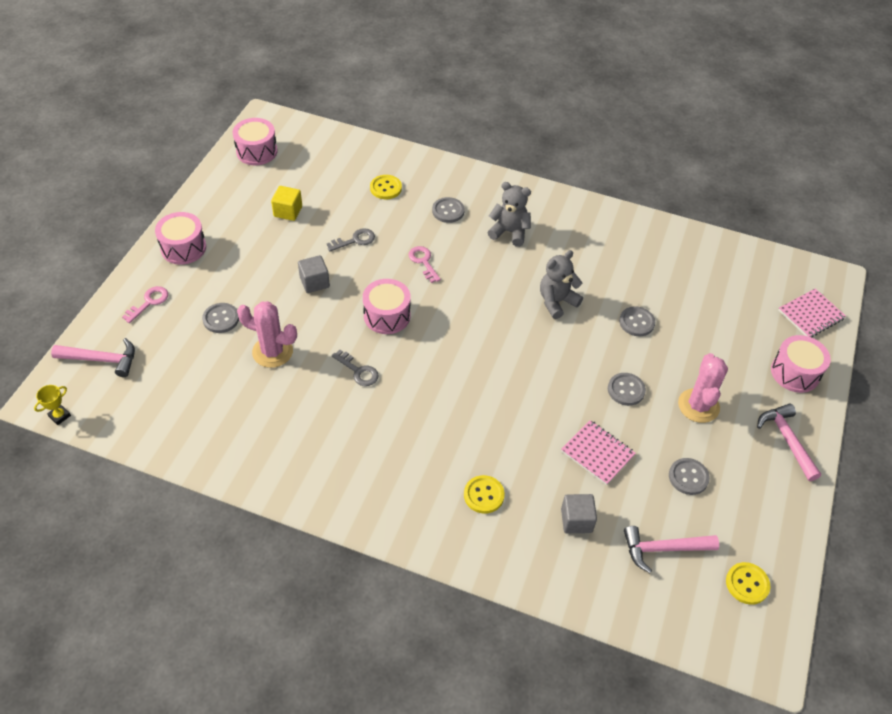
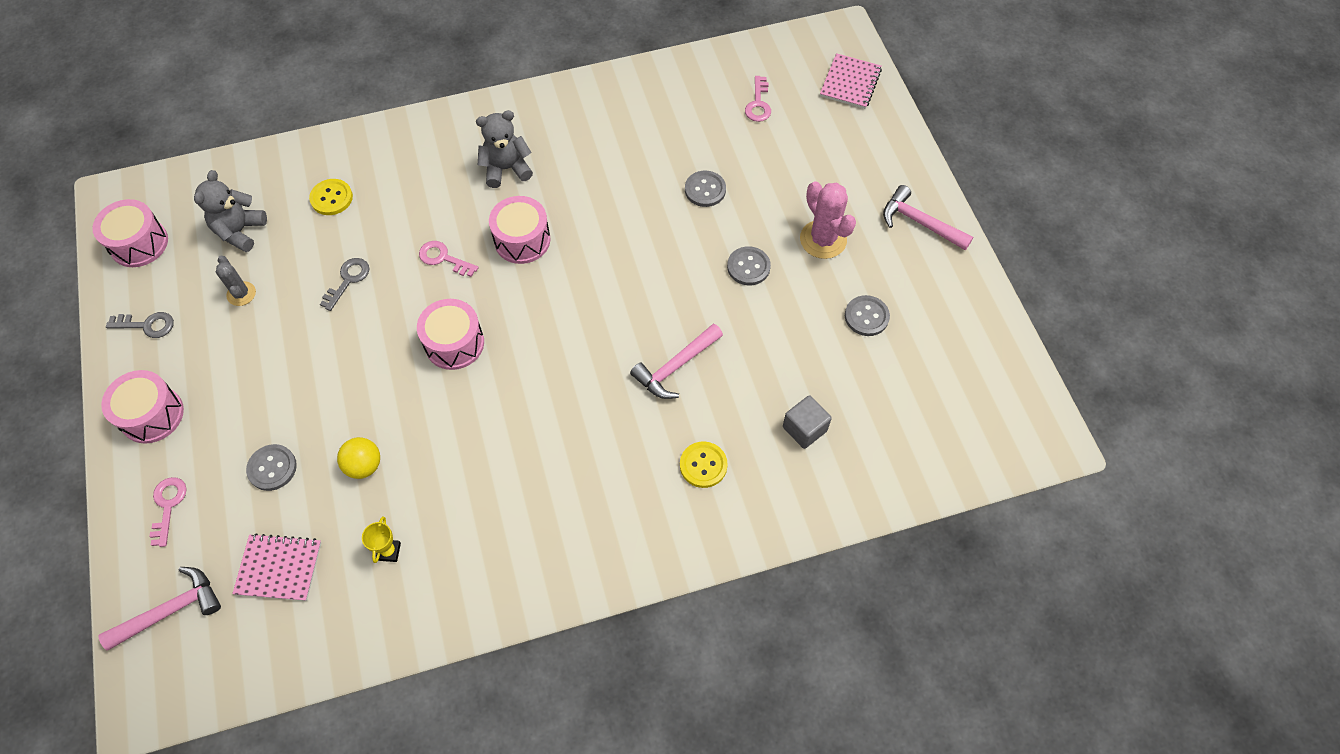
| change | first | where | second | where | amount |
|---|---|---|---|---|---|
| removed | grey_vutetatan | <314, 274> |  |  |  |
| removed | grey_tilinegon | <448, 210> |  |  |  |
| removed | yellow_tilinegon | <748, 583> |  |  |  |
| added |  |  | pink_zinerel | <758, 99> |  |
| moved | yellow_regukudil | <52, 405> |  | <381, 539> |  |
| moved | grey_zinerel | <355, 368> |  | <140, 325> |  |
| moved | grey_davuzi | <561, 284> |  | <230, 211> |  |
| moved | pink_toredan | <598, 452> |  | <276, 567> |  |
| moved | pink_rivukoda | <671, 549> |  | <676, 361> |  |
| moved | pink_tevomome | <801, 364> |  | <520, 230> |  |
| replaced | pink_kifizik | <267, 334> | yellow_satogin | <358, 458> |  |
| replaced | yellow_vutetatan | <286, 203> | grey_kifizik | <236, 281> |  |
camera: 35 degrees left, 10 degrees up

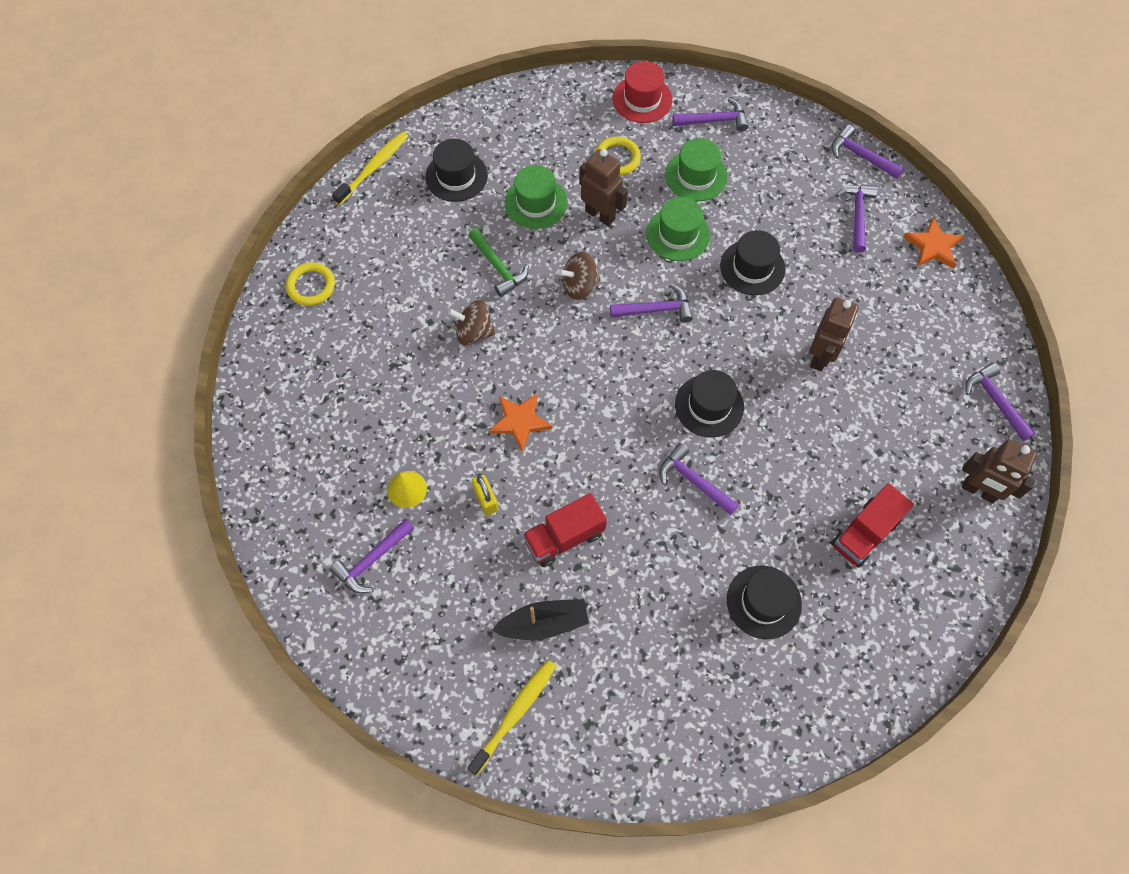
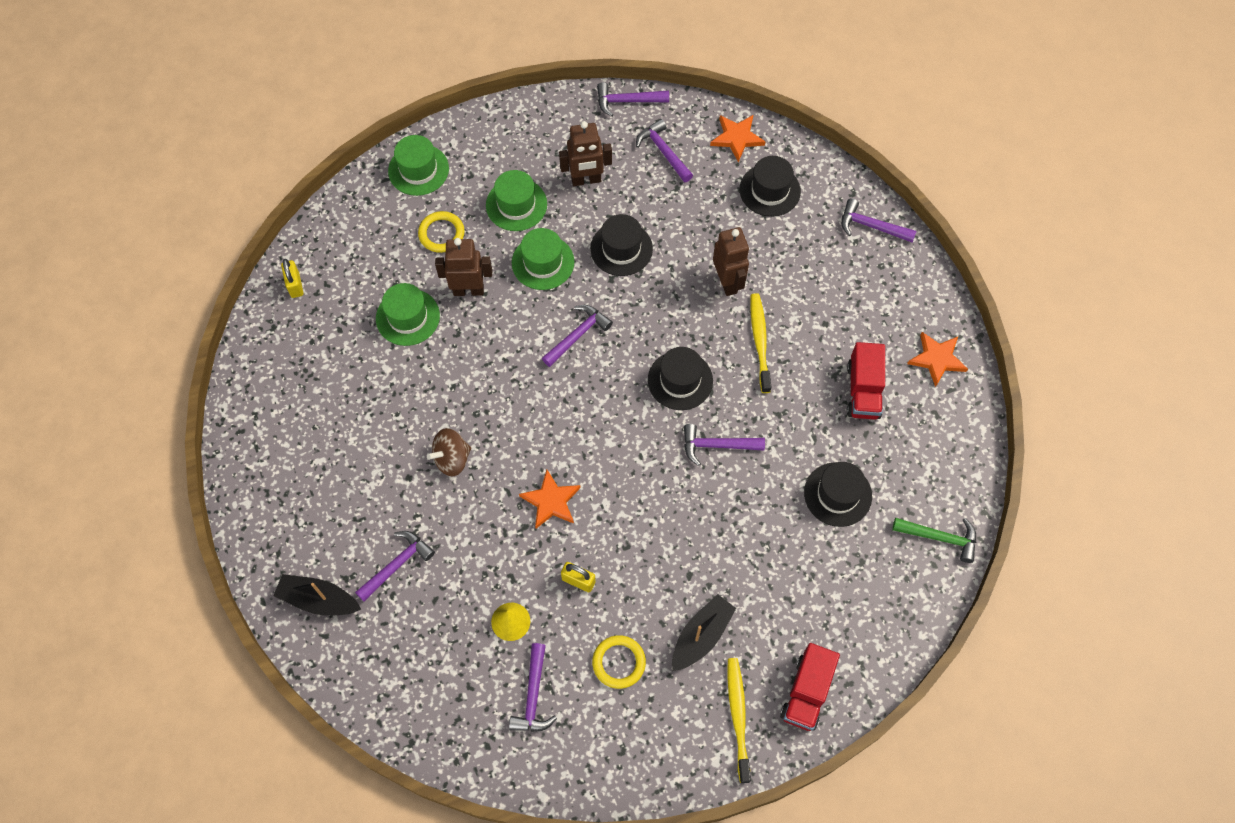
| change | first | where | second | where | amount |
|---|---|---|---|---|---|
| removed | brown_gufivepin | <579, 276> |  |  |  |
| added |  |  | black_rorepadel | <317, 595> |  |
| added |  |  | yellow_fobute | <292, 278> |  |
| added |  |  | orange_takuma | <937, 359> |  |
| moved | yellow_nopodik | <310, 284> |  | <619, 662> |  |
| moved | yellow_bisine | <370, 168> |  | <761, 343> |  |
| moved | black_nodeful | <456, 170> |  | <770, 186> |  |
| moved | green_rivukoda | <498, 262> |  | <934, 540> |  |
| moved | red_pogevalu | <564, 530> |  | <810, 687> |  |
| moved | purple_rivukoda | <710, 115> |  | <395, 566> |  |
| moved | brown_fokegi | <999, 471> |  | <585, 153> |  |
| recoloured | red_nodeful | <642, 92> | green_nodeful | <418, 165> |  |
camera: 40 degrees left, 0 degrees up

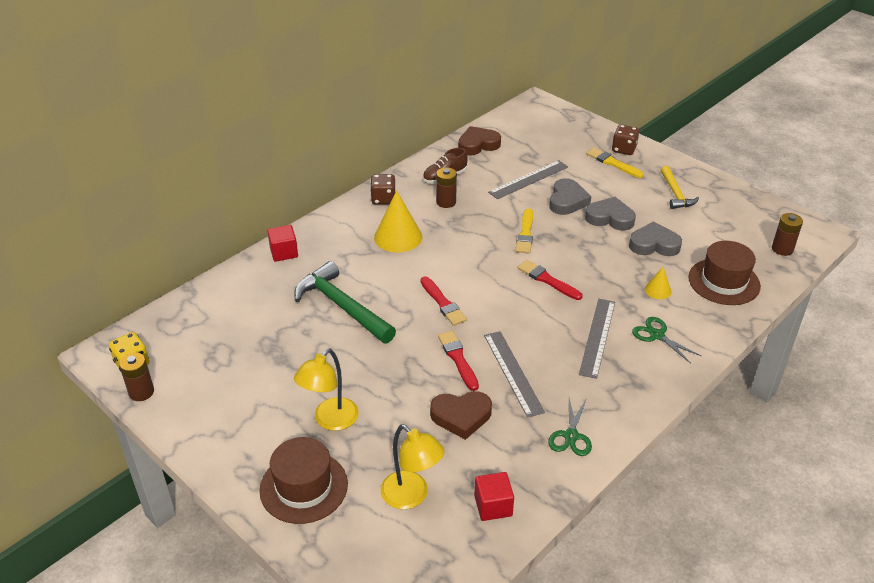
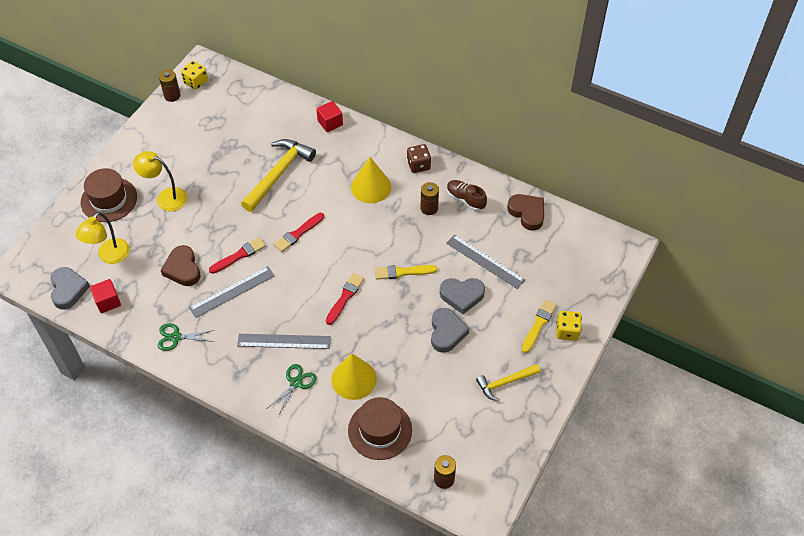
| change | first | where | second | where | amount |
|---|---|---|---|---|---|
| moved | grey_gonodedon | <655, 239> |  | <70, 288> |  |
| recoloured | green_rivukoda | <345, 302> | yellow_rivukoda | <278, 175> |  |
| recoloured | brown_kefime | <625, 140> | yellow_kefime | <569, 326> |  |
| resized | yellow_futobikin | <658, 283> |  | <354, 377> | x1.94 |
camera: 75 degrees right, 15 degrees up

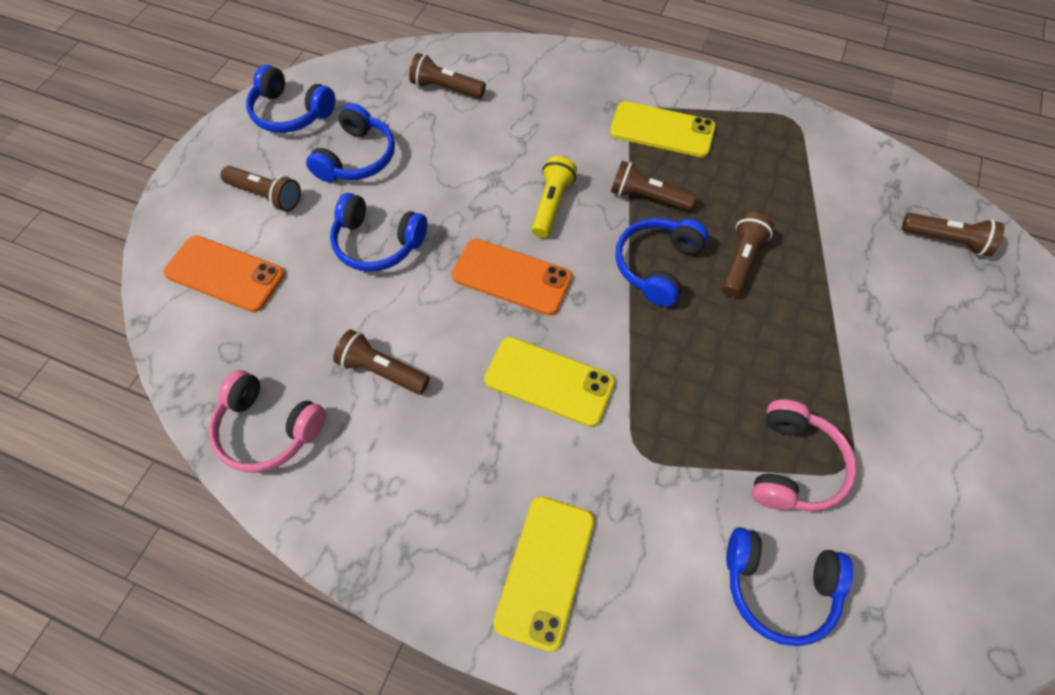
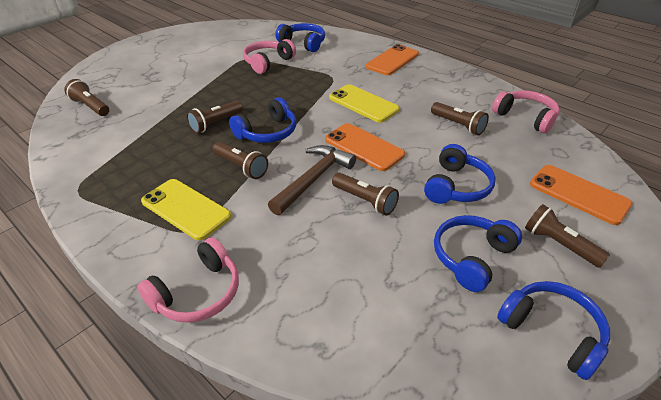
| change | first | where | second | where | amount |
|---|---|---|---|---|---|
| added |  |  | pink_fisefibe | <188, 280> |  |
| moved | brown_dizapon | <447, 76> |  | <365, 194> |  |
| replaced | yellow_dizapon | <554, 197> | brown_rivukoda | <312, 180> |  |
| recoloured | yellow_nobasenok | <543, 574> | orange_nobasenok | <392, 59> |  |
| turned | blue_fisefibe | <378, 232> |  | <460, 174> | 75 degrees clockwise |
camera: 160 degrees left, 20 degrees down

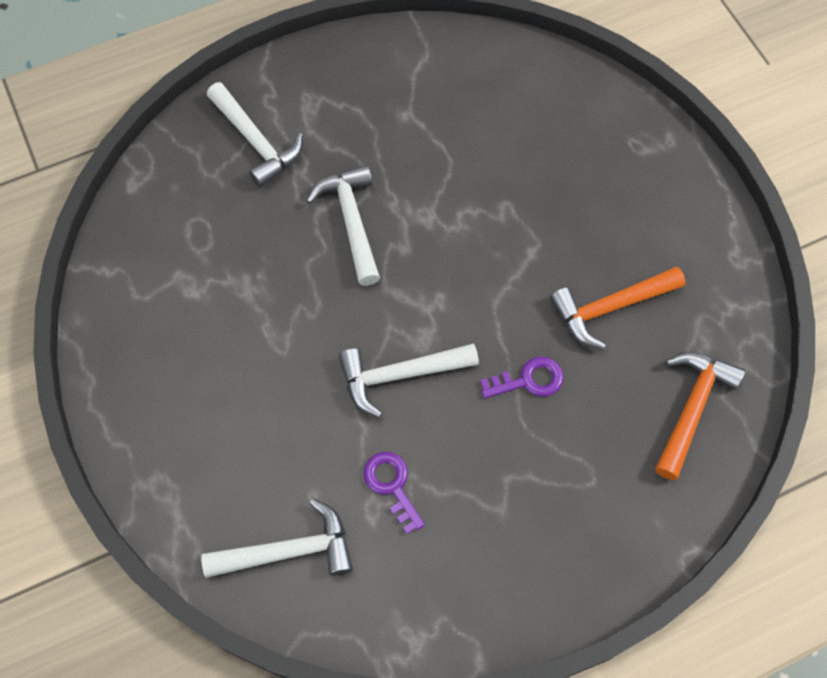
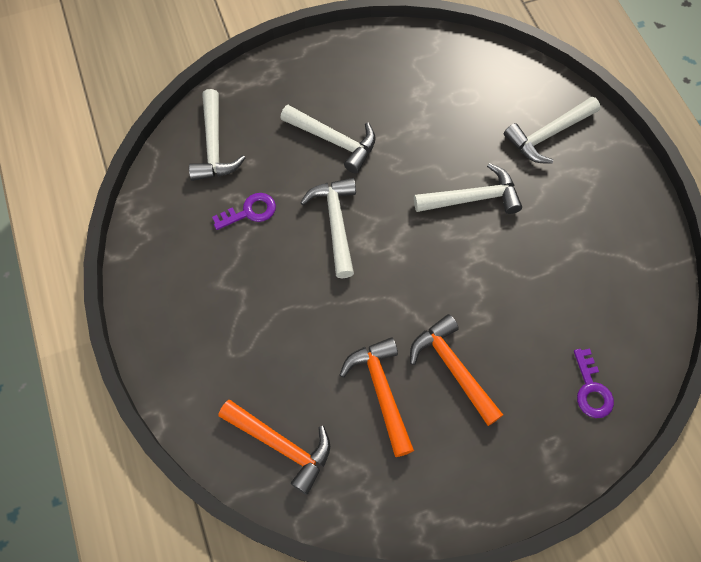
| change | first | where | second | where | amount |
|---|---|---|---|---|---|
| added |  |  | white_rivukoda | <328, 139> |  |
| added |  |  | orange_rivukoda | <456, 370> |  |
| moved | purple_zinerel | <522, 378> |  | <594, 383> |  |
camera: 95 degrees right, 0 degrees up

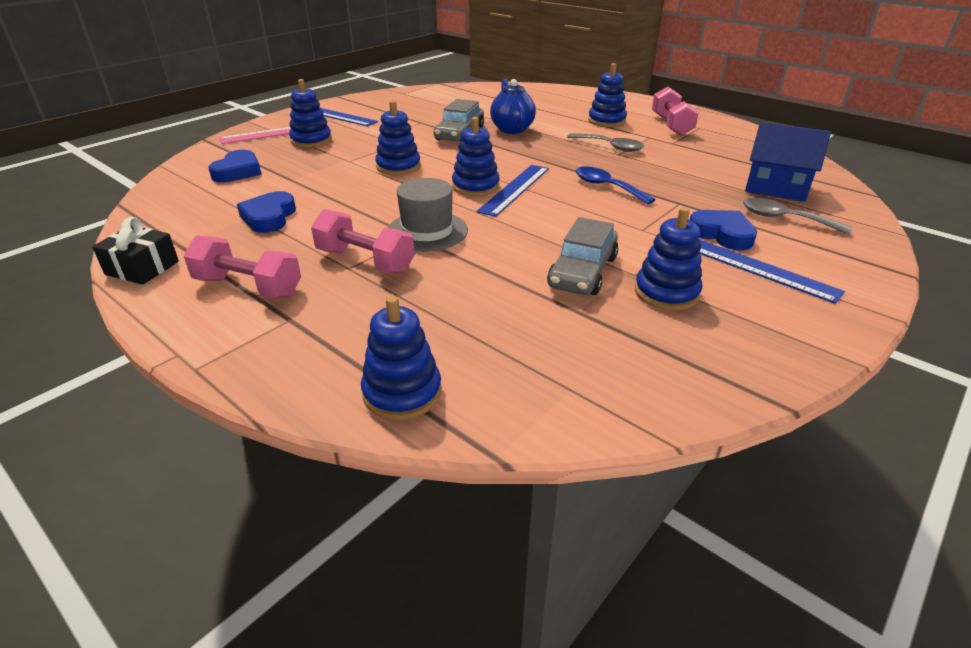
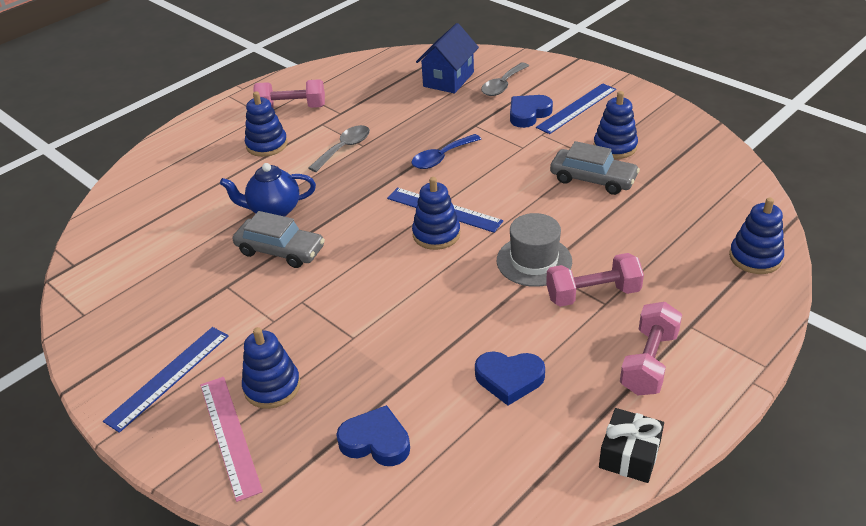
| change | first | where | second | where | amount |
|---|---|---|---|---|---|
| removed | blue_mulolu | <398, 138> |  |  |  |
| turned | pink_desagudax | <363, 241> |  | <595, 280> | 45 degrees clockwise |
camera: 85 degrees left, 5 degrees up

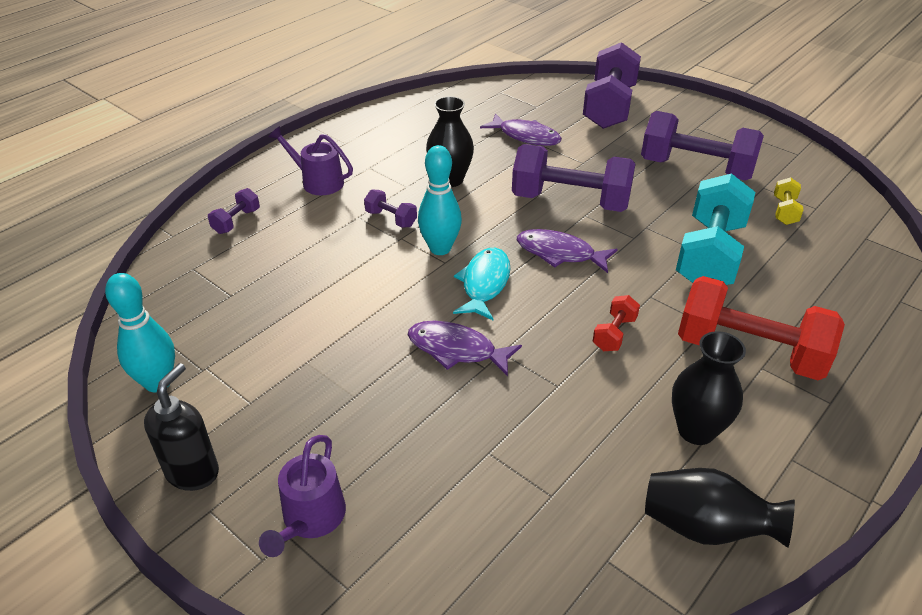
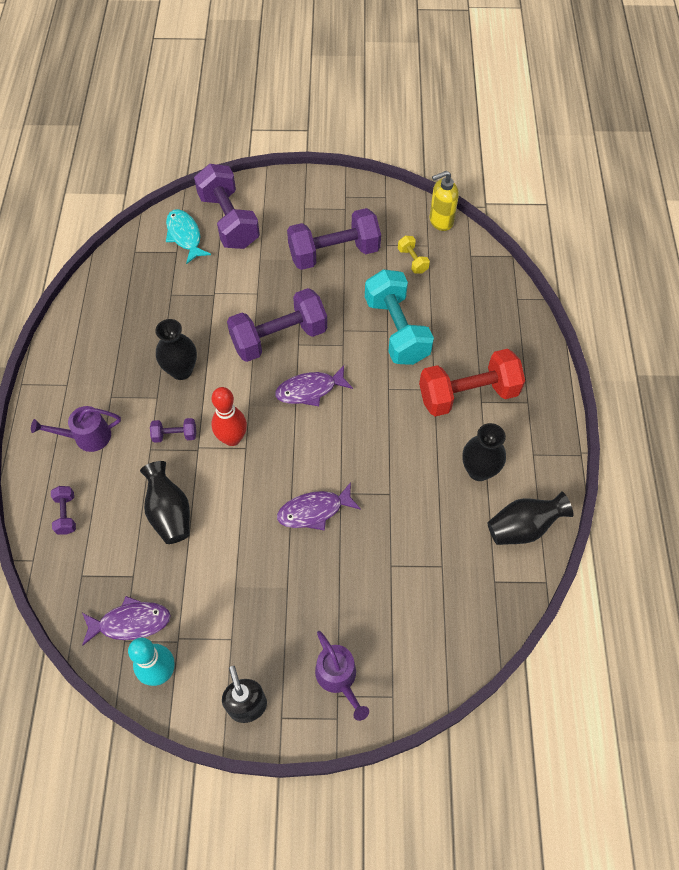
| change | first | where | second | where | amount |
|---|---|---|---|---|---|
| removed | red_desagudax | <616, 323> |  |  |  |
| added |  |  | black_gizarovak | <165, 502> |  |
| added |  |  | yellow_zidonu | <444, 201> |  |
| moved | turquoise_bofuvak | <481, 284> |  | <188, 236> |  |
| moved | purple_bofuvak | <521, 129> |  | <126, 621> |  |
| recoloured | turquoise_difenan | <440, 200> | red_difenan | <229, 416> |  |
camera: 40 degrees left, 20 degrees up

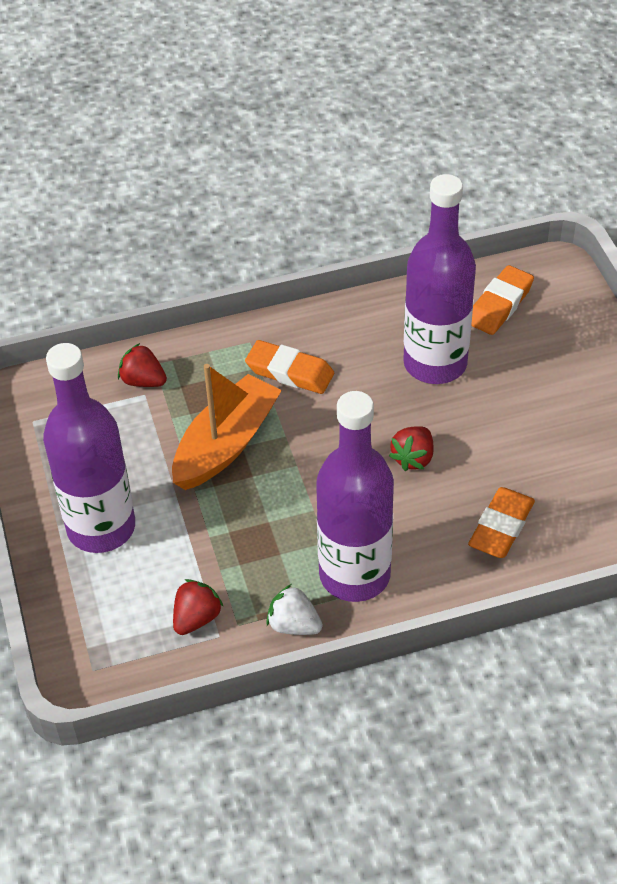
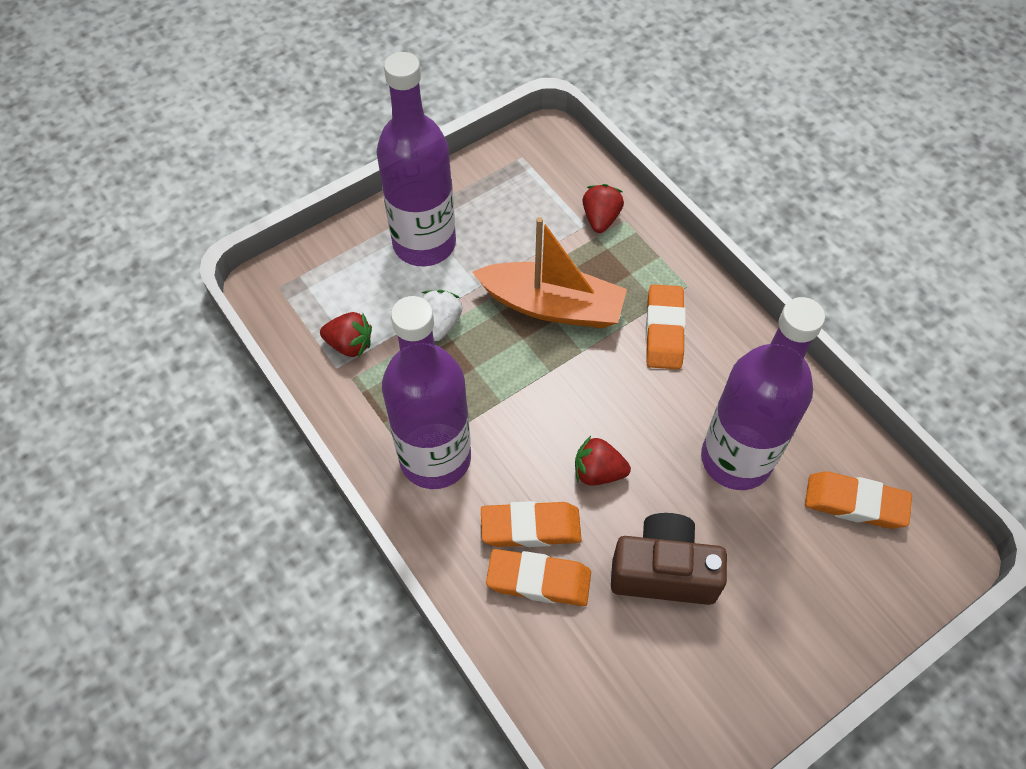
| change | first | where | second | where | amount |
|---|---|---|---|---|---|
| added |  |  | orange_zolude | <531, 524> |  |
| added |  |  | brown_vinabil | <669, 559> |  |
| moved | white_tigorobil | <294, 609> |  | <441, 315> |  |
camera: 70 degrees right, 10 degrees up

